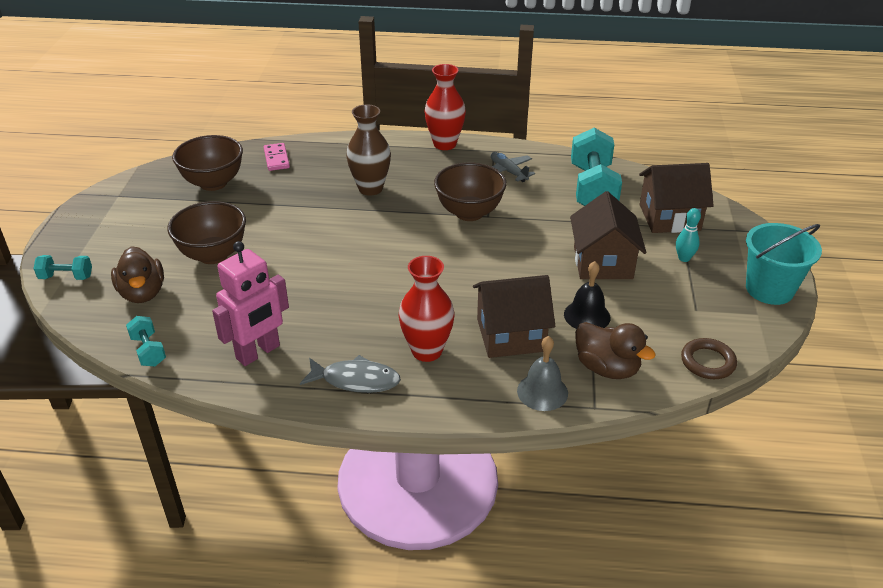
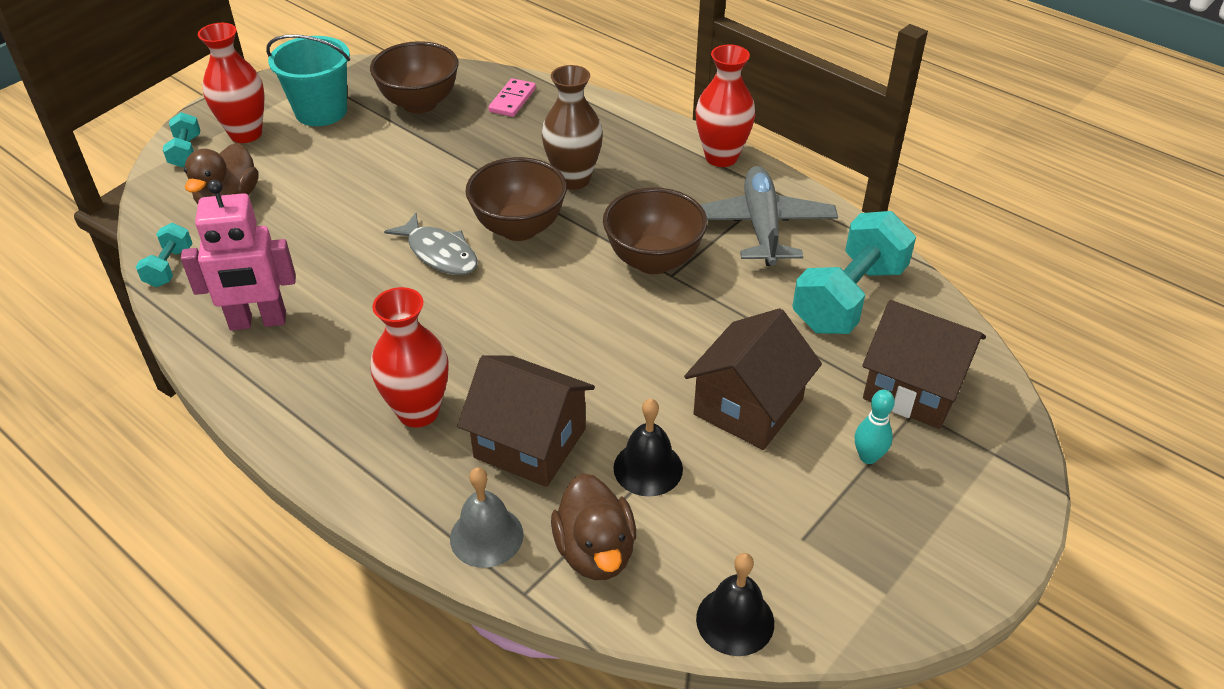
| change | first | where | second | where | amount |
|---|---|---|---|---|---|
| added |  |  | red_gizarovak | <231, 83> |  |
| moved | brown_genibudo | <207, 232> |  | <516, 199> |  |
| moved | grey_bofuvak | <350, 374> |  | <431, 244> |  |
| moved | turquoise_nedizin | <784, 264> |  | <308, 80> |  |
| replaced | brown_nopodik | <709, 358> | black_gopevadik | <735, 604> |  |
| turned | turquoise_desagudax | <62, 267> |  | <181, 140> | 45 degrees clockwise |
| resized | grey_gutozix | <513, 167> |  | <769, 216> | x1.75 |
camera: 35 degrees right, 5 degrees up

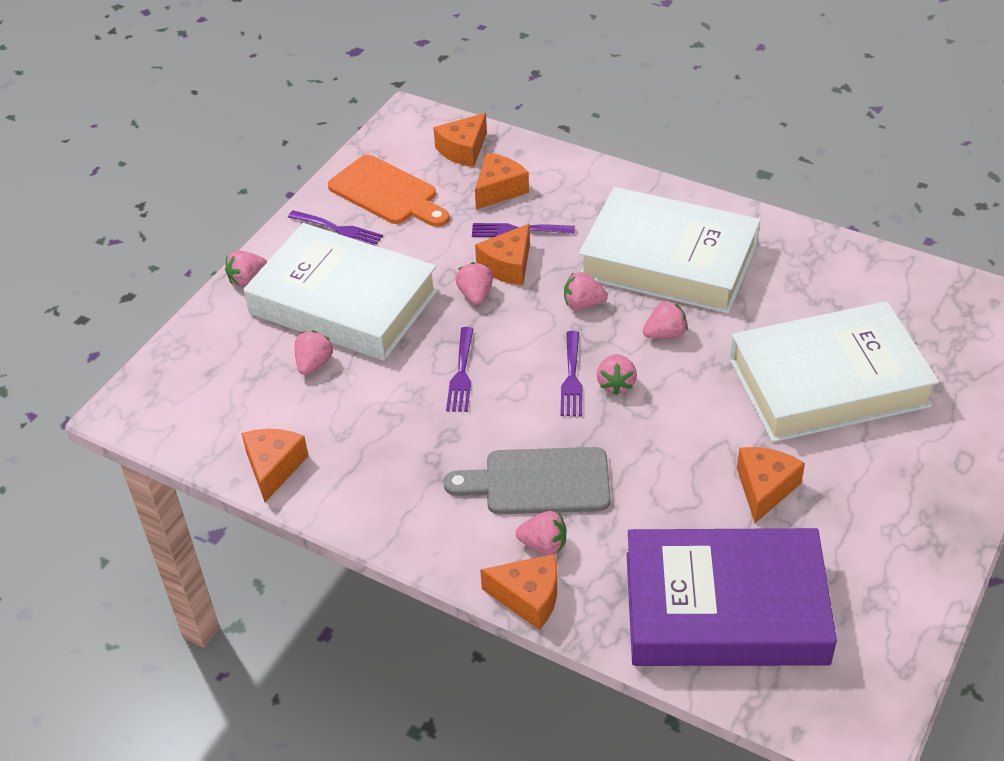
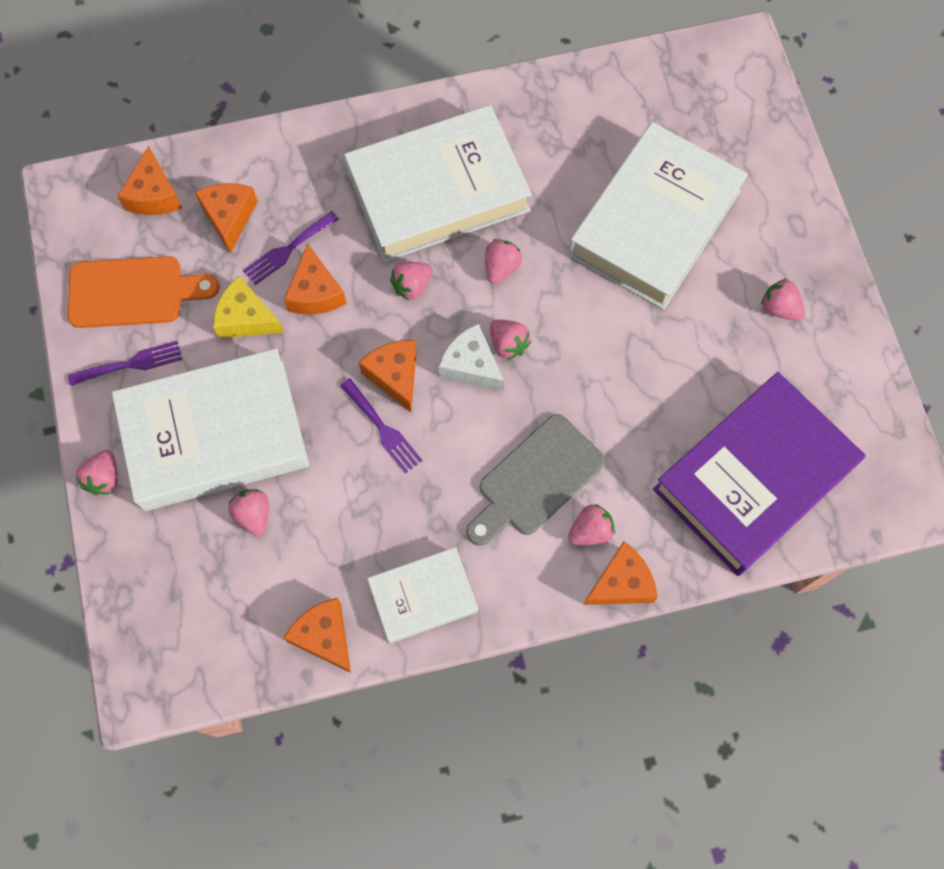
| change | first | where | second | where | amount |
|---|---|---|---|---|---|
| added |  |  | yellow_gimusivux | <248, 307> |  |
| added |  |  | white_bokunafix | <422, 595> |  |
| moved | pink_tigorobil | <474, 283> |  | <783, 299> |  |
| moved | orange_gimusivux | <771, 485> |  | <387, 376> |  |
| replaced | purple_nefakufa | <572, 373> | white_gimusivux | <471, 357> |  |
camera: 45 degrees left, 25 degrees up

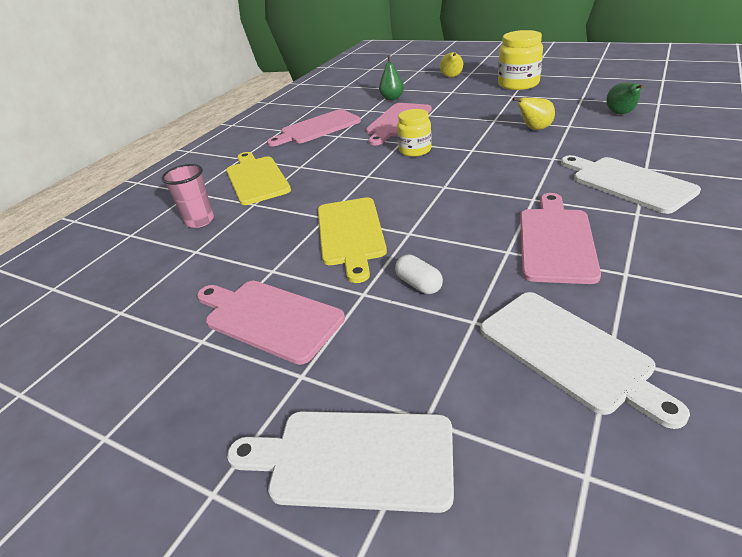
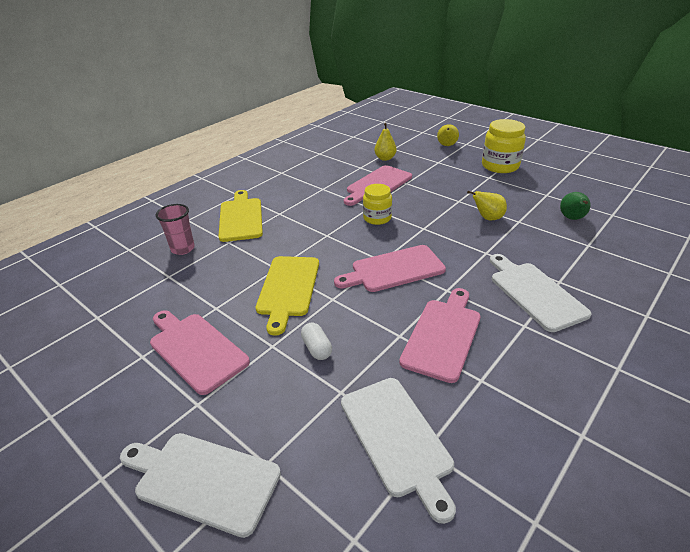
| change | first | where | second | where | amount |
|---|---|---|---|---|---|
| moved | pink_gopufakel | <314, 127> |  | <390, 268> |  |
| recoloured | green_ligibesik | <391, 77> | yellow_ligibesik | <385, 142> |  |
camera: 10 degrees right, 0 degrees up

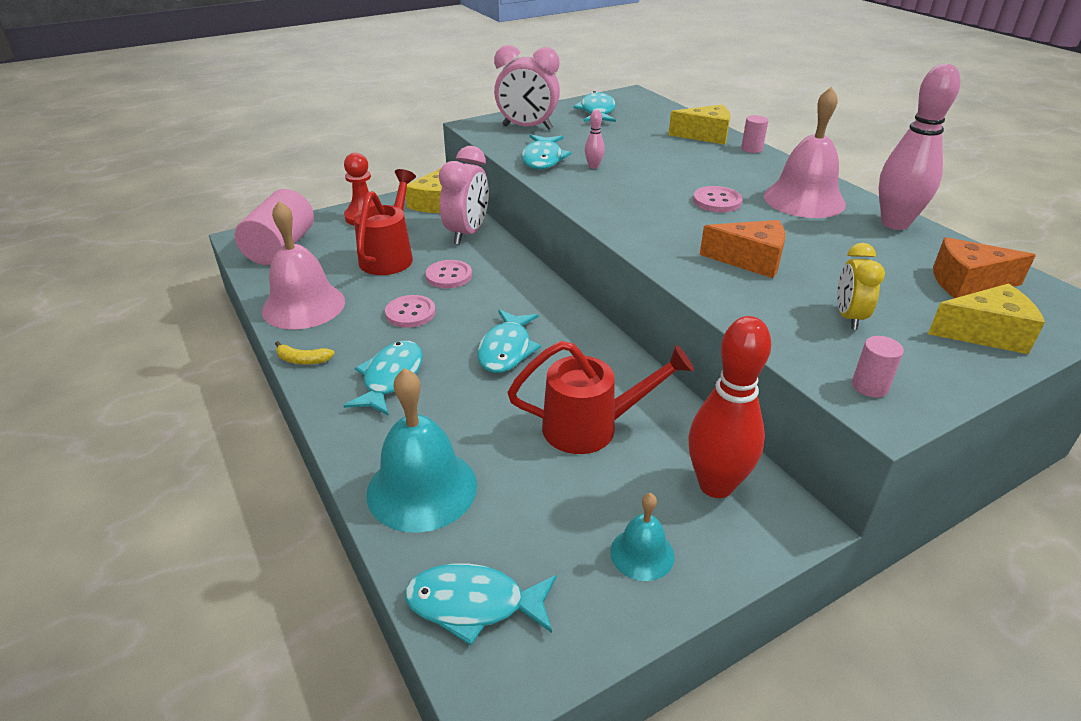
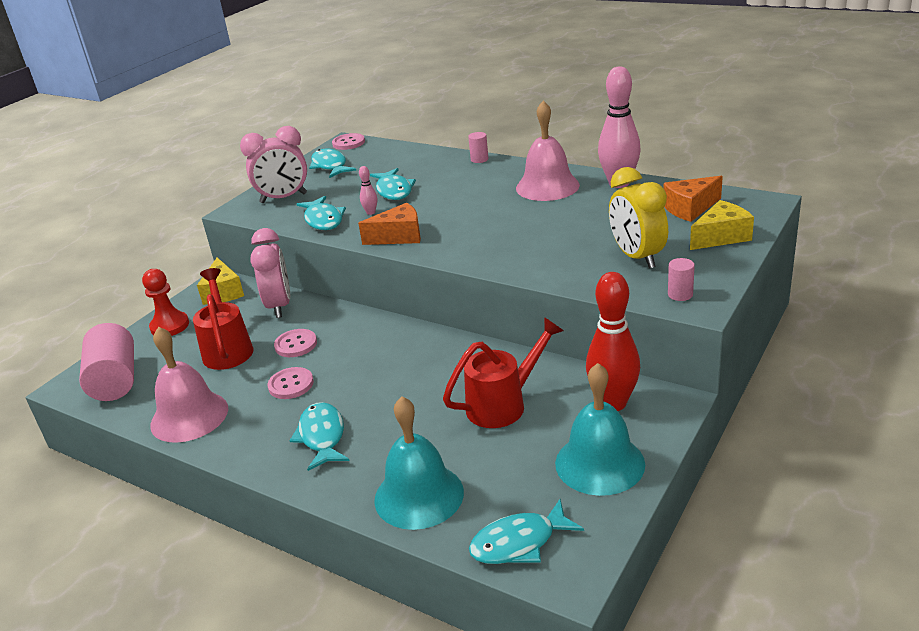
| change | first | where | second | where | amount |
|---|---|---|---|---|---|
| removed | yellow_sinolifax | <304, 353> |  |  |  |
| removed | yellow_gimusivux | <699, 125> |  |  |  |
| moved | turquoise_bofuvak | <509, 341> |  | <393, 184> |  |
| moved | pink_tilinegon | <718, 199> |  | <348, 141> |  |
| moved | orange_gimusivux | <742, 249> |  | <389, 224> |  |
| resized | turquoise_gopevadik | <642, 537> |  | <600, 429> | x1.87 |
| resized | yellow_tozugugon | <861, 286> |  | <638, 218> | x1.65 |
camera: 25 degrees left, 5 degrees down

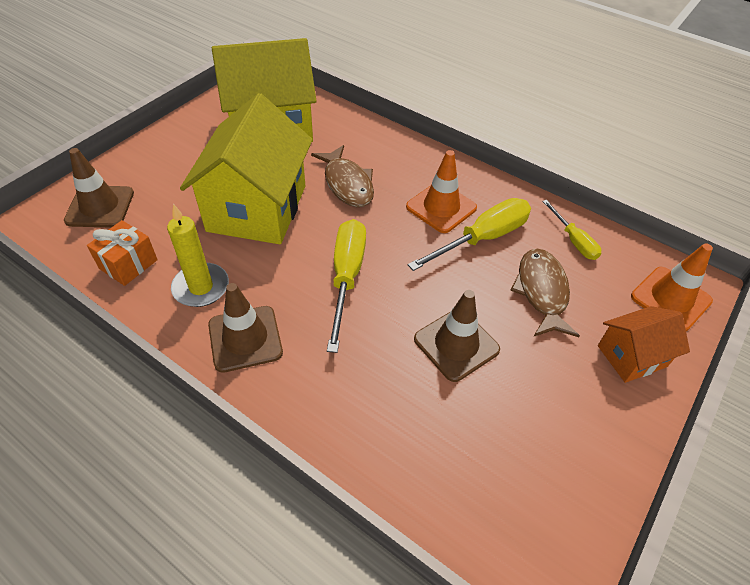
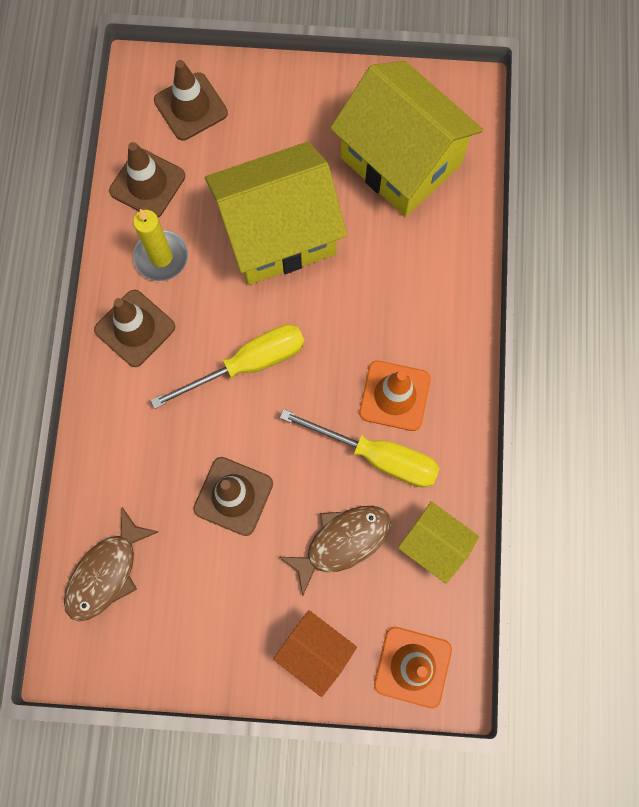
| change | first | where | second | where | amount |
|---|---|---|---|---|---|
| moved | brown_bofuvak | <342, 176> |  | <111, 564> |  |
| replaced | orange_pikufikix | <122, 253> | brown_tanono | <147, 179> |  |
| replaced | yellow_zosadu | <571, 230> | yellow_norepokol | <438, 542> |  |
camera: 60 degrees right, 25 degrees up

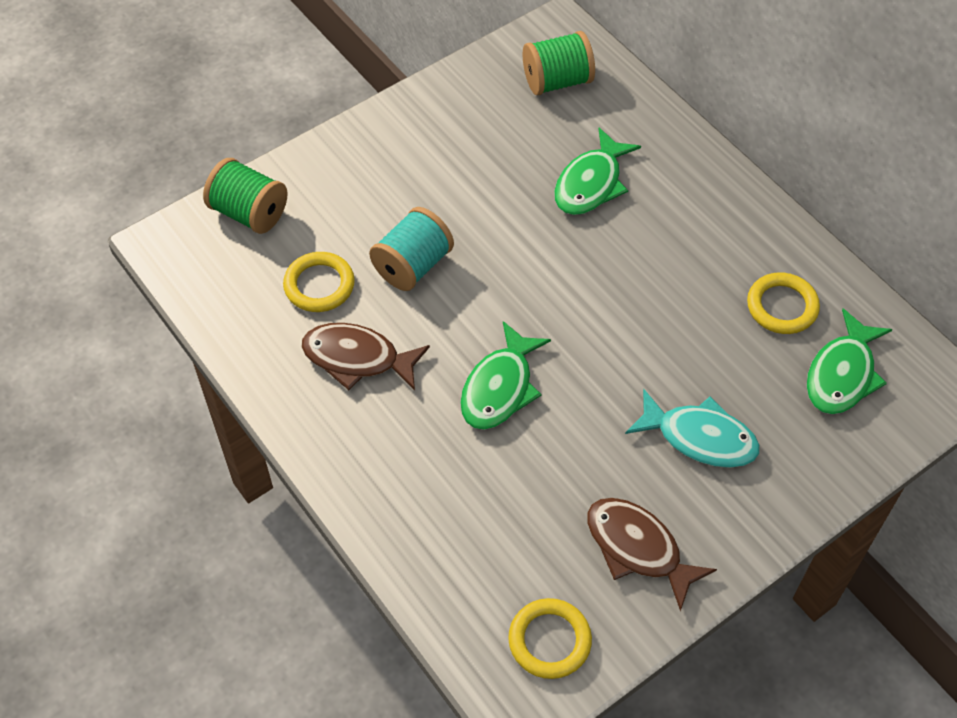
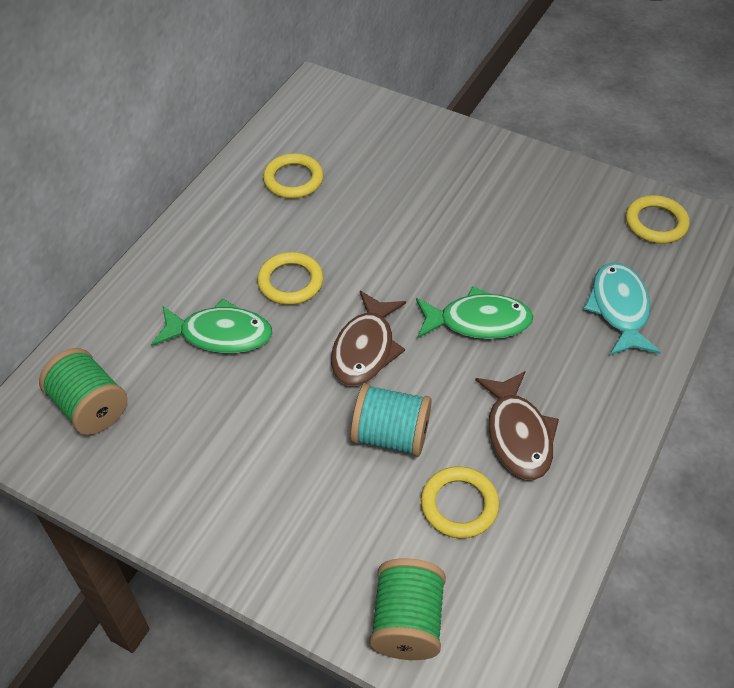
| change | first | where | second | where | amount |
|---|---|---|---|---|---|
| removed | green_bofuvak | <850, 361> |  |  |  |
| added |  |  | yellow_nopodik | <290, 278> |  |
| moved | brown_bofuvak | <652, 554> |  | <368, 338> |  |
| moved | turquoise_bofuvak | <692, 428> |  | <622, 308> |  |
camera: 115 degrees left, 5 degrees down

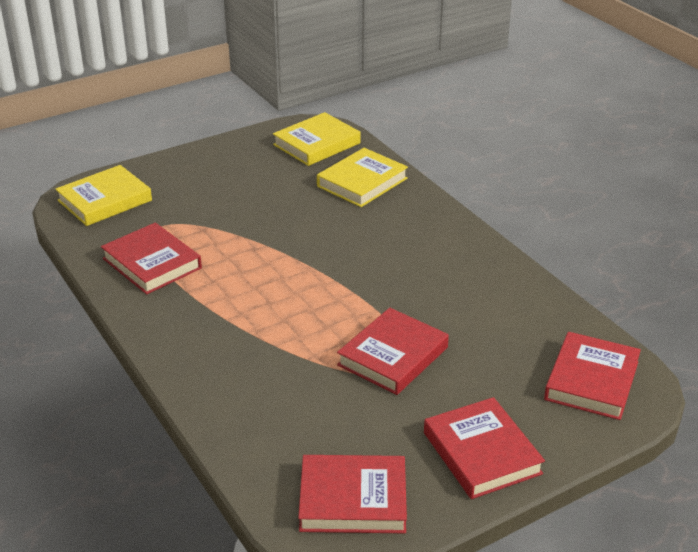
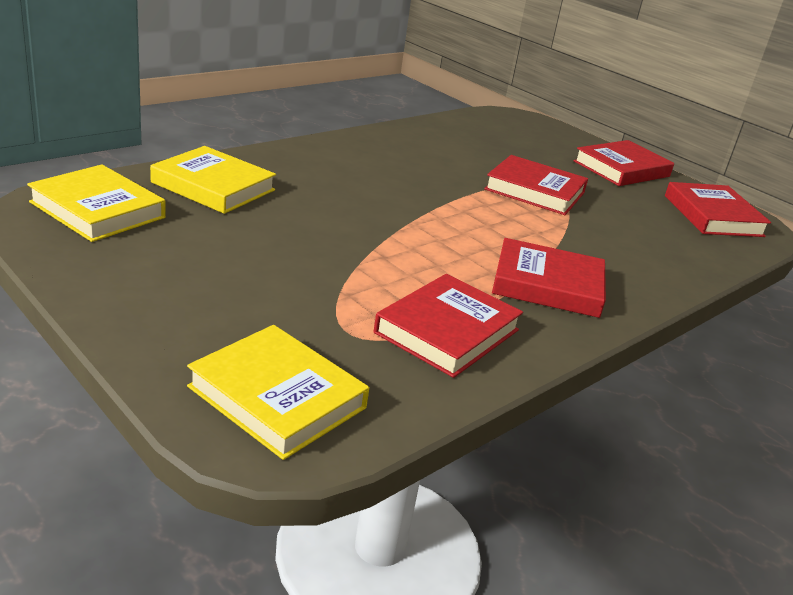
| change | first | where | second | where | amount |
|---|---|---|---|---|---|
| moved | red_bokunafix | <592, 376> |  | <549, 278> |  |
camera: 105 degrees left, 5 degrees down

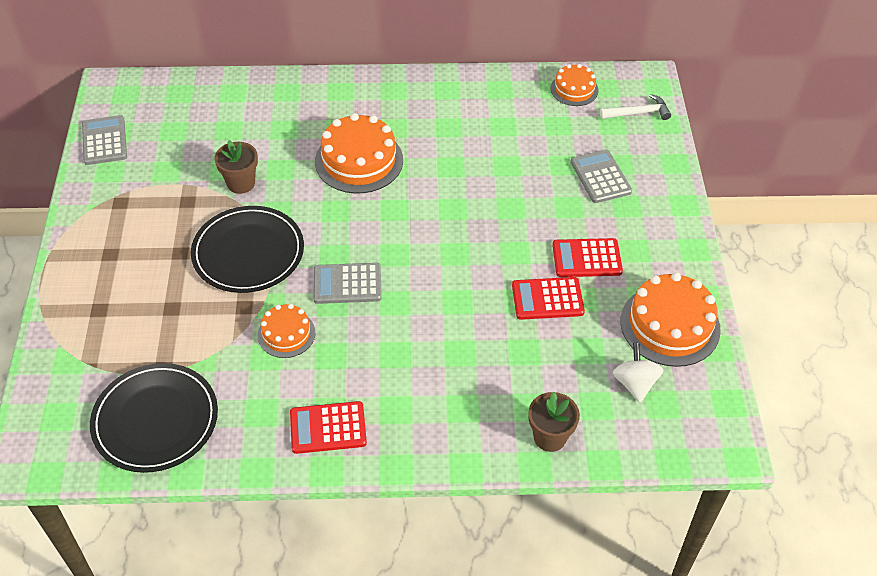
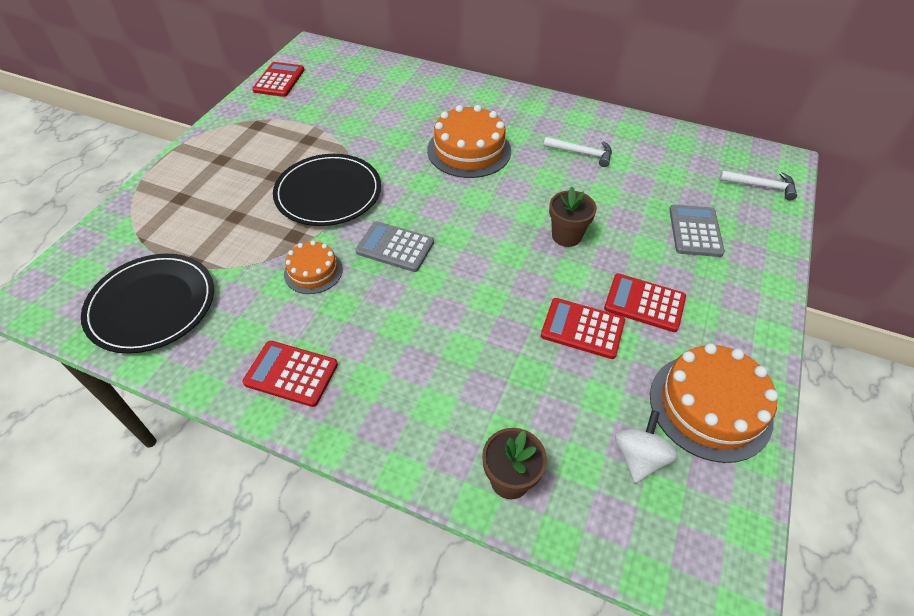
| change | first | where | second | where | amount |
|---|---|---|---|---|---|
| removed | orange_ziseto | <575, 85> |  |  |  |
| added |  |  | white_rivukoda | <578, 152> |  |
| moved | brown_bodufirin | <236, 167> |  | <573, 217> |  |
| recoloured | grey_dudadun | <104, 140> | red_dudadun | <278, 79> |  |
camera: 25 degrees right, 0 degrees up

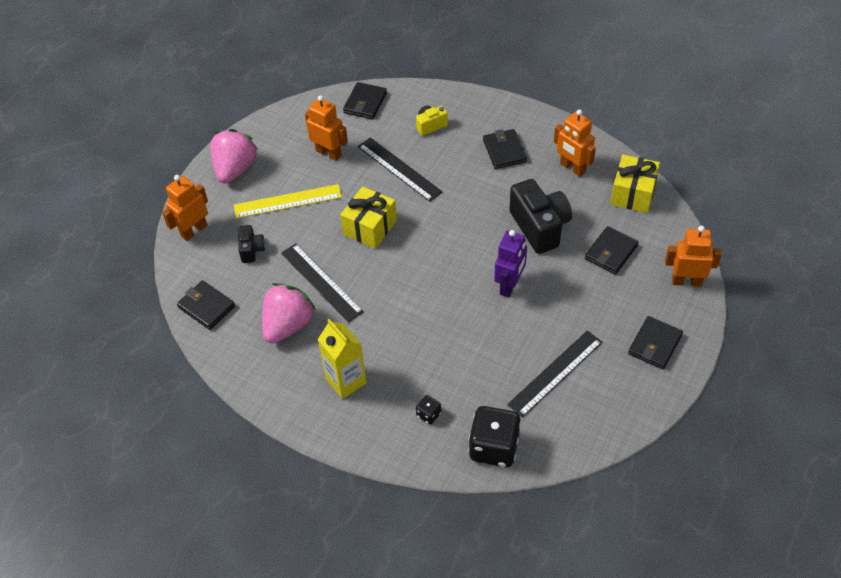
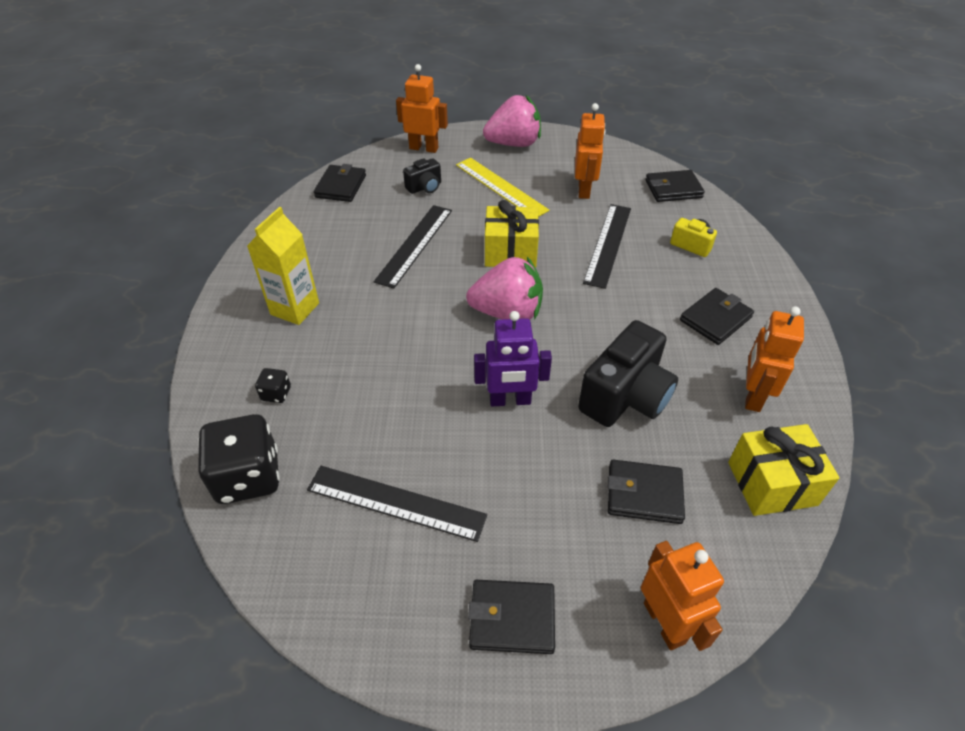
| change | first | where | second | where | amount |
|---|---|---|---|---|---|
| moved | pink_tigorobil | <289, 313> |  | <504, 288> |  |
camera: 60 degrees right, 5 degrees down

